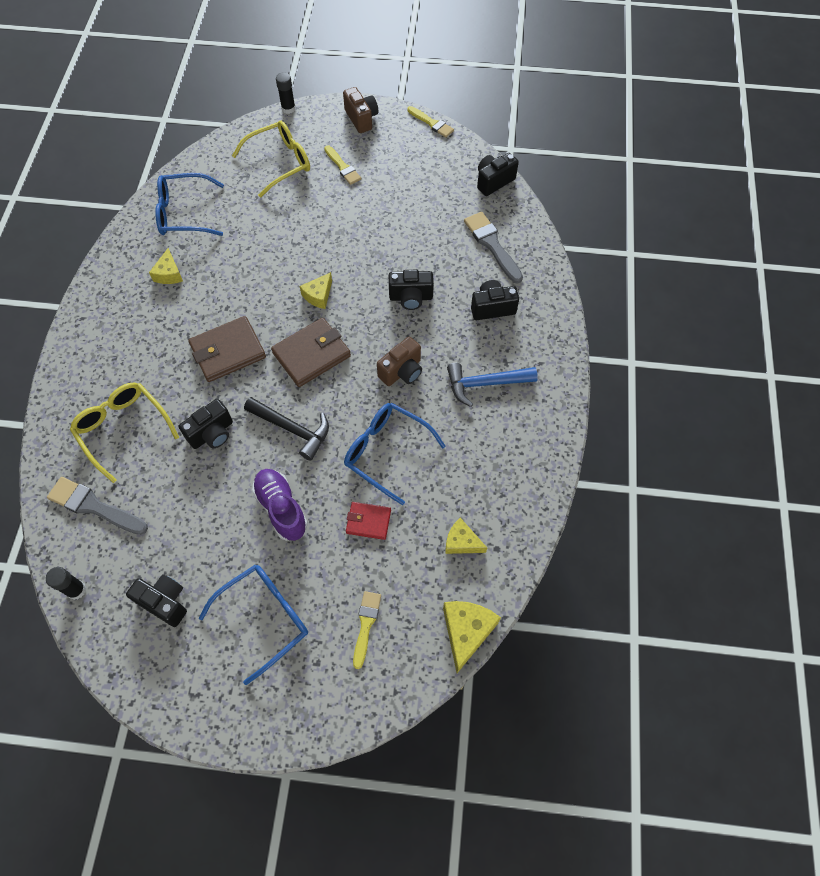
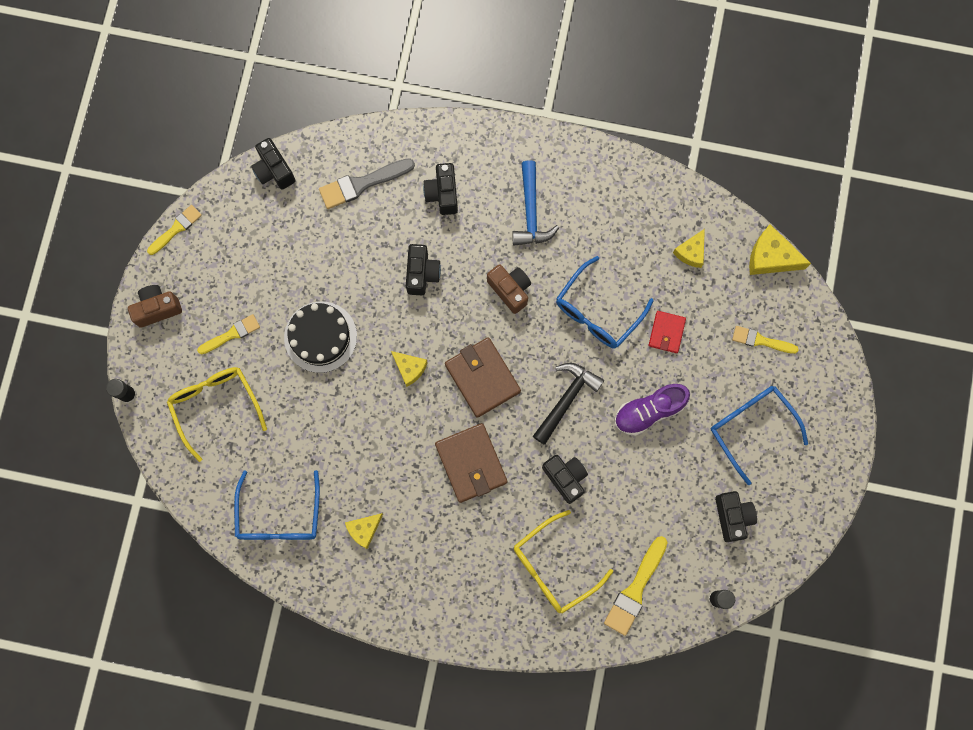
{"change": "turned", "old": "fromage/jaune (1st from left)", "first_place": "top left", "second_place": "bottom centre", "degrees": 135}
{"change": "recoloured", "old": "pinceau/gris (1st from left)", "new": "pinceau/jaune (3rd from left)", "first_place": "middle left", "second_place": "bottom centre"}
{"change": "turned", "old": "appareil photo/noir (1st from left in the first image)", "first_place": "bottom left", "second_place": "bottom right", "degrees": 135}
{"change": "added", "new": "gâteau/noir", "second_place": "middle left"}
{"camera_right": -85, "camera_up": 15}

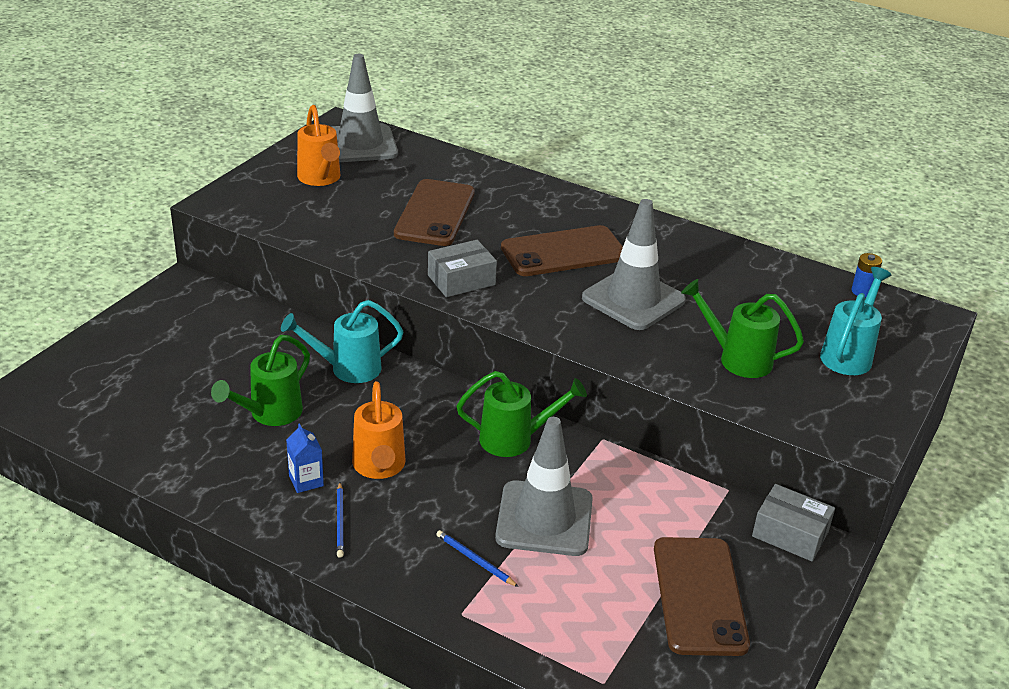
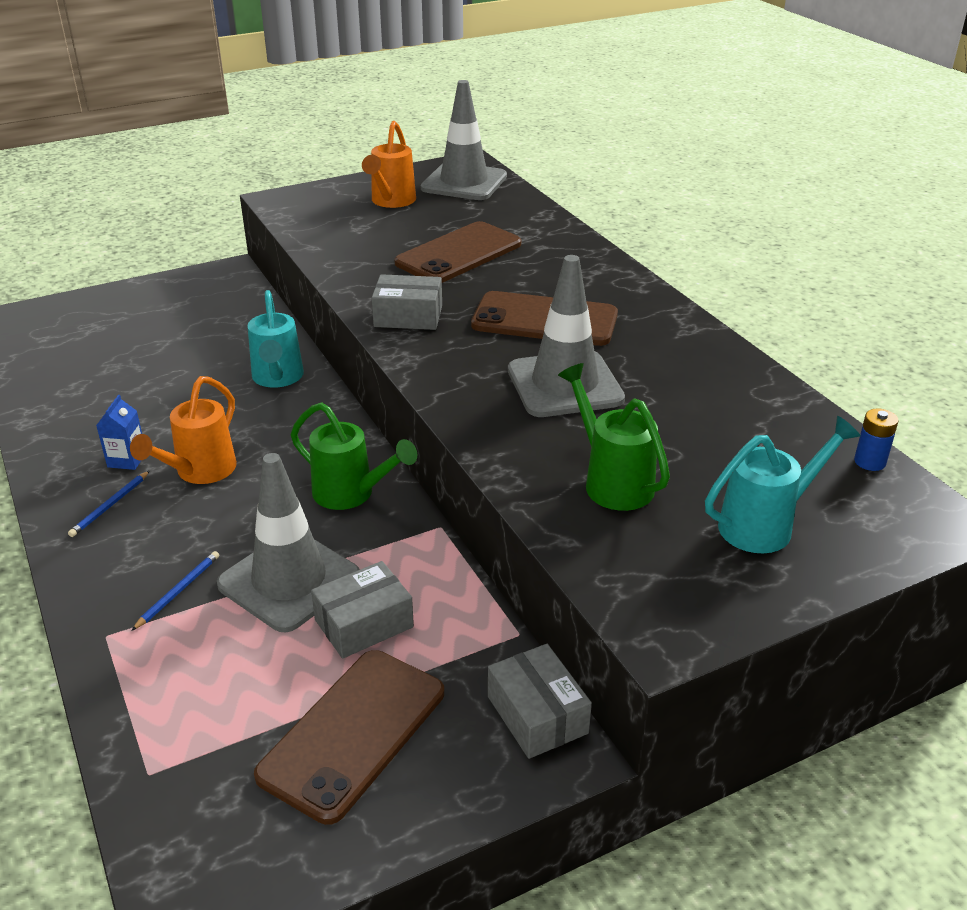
{"change": "turned", "old": "arrosoir/turquoise (1st from left)", "first_place": "centre", "second_place": "middle left", "degrees": -120}
{"change": "removed", "old": "arrosoir/vert (1st from left)", "first_place": "middle left"}
{"change": "turned", "old": "crayon/bleu (2nd from left)", "first_place": "bottom centre", "second_place": "middle left", "degrees": 45}
{"change": "added", "new": "boîte/gris (1st from left)", "second_place": "bottom centre"}
{"camera_right": 35, "camera_up": 0}

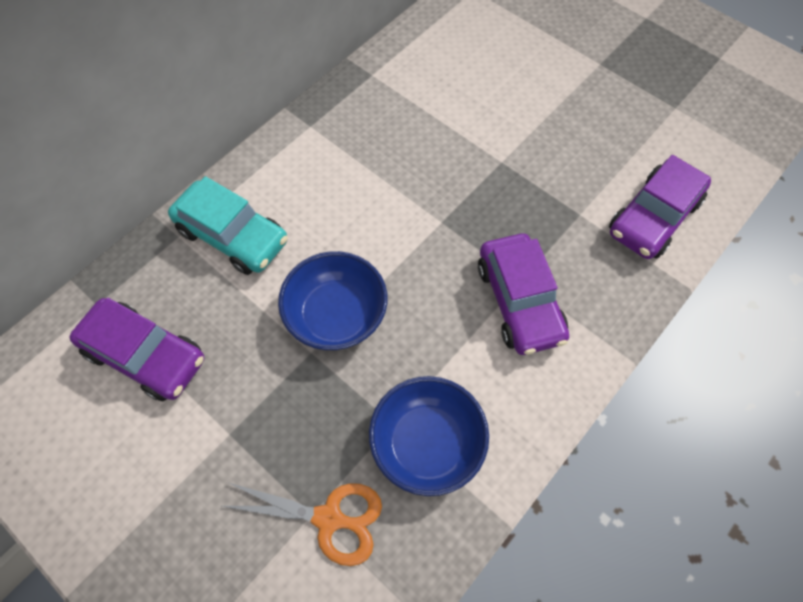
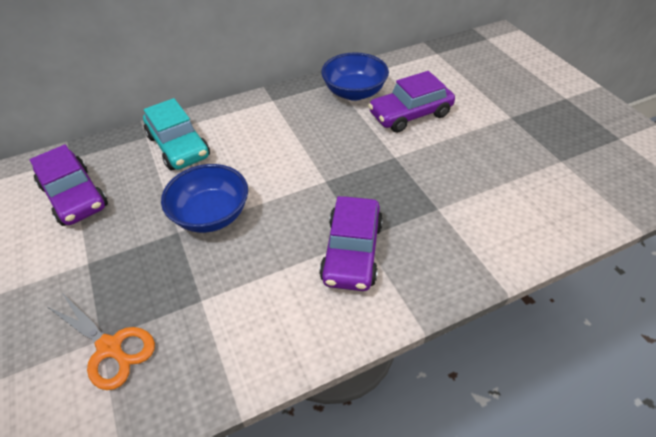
{"change": "moved", "old": "voiture/violet (3rd from left)", "first_place": "middle right", "second_place": "top centre"}
{"change": "moved", "old": "bol/bleu (2nd from left)", "first_place": "bottom centre", "second_place": "top centre"}
{"camera_right": 25, "camera_up": -15}

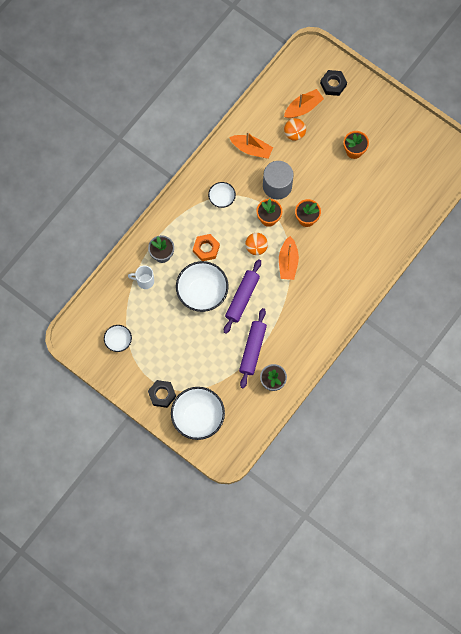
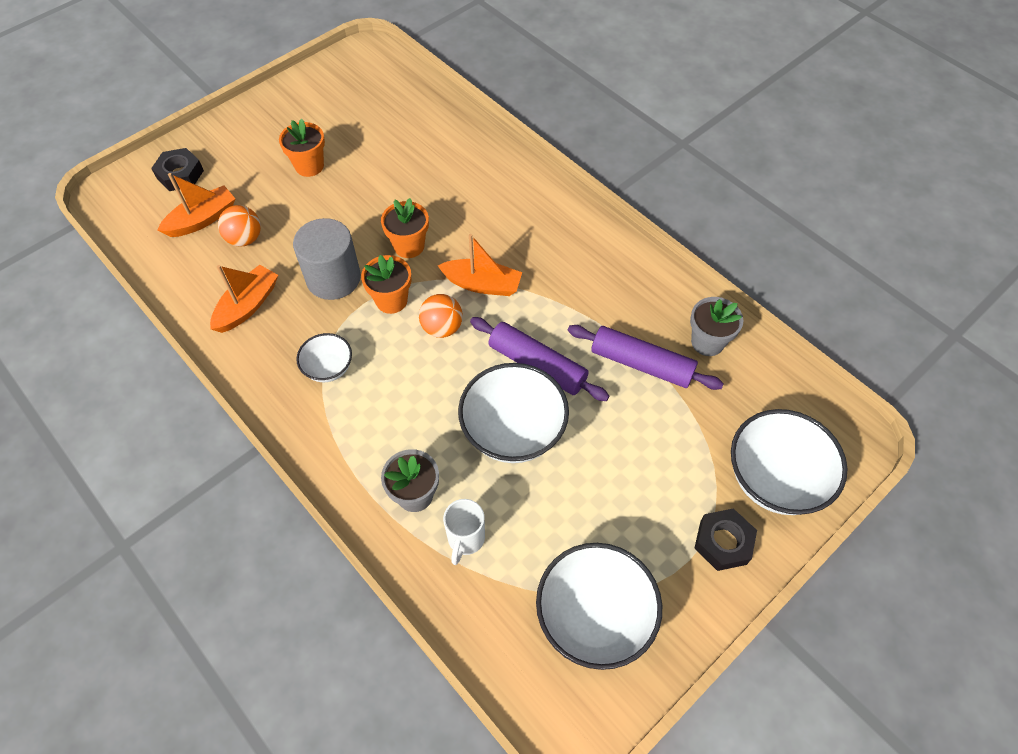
{"change": "turned", "old": "bateau/orange (3rd from left in the first image)", "first_place": "top centre", "second_place": "top left", "degrees": 75}
{"change": "removed", "old": "écrou/orange", "first_place": "centre"}
{"change": "resized", "old": "bol/blanc (1st from left in the first image)", "first_place": "middle left", "second_place": "bottom centre", "factor": 1.87}
{"camera_right": -80, "camera_up": -15}

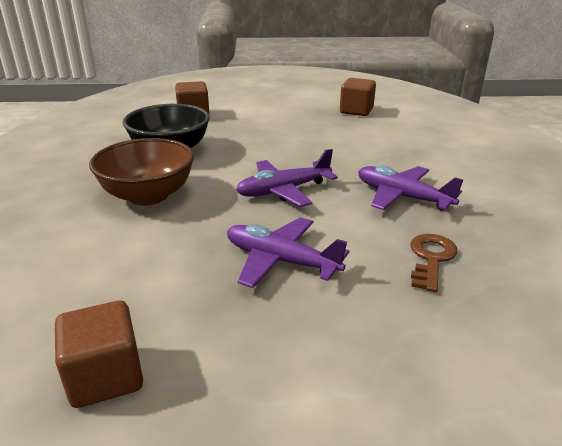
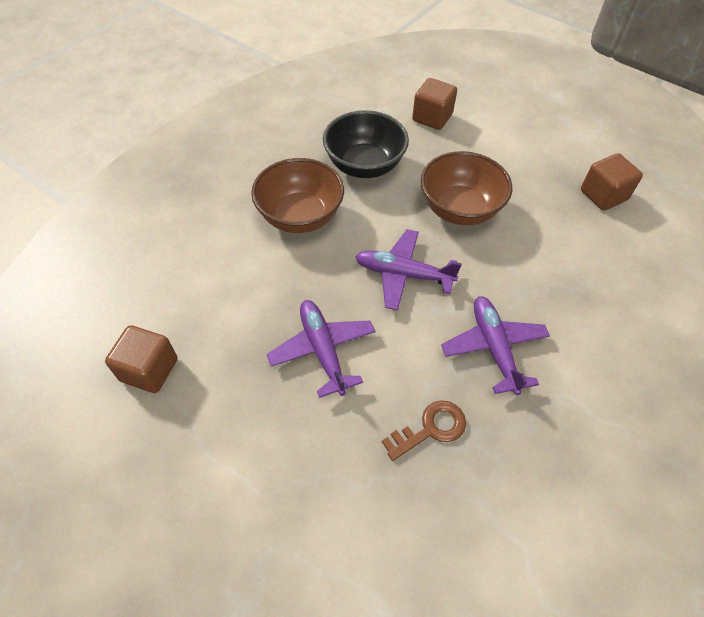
{"change": "added", "new": "bol/marron (2nd from left)", "second_place": "top centre"}
{"camera_right": 40, "camera_up": 25}

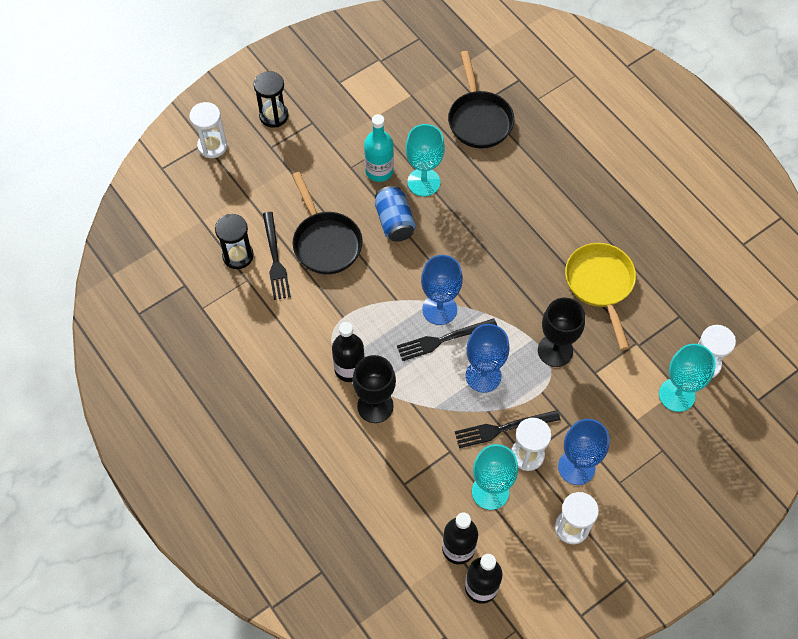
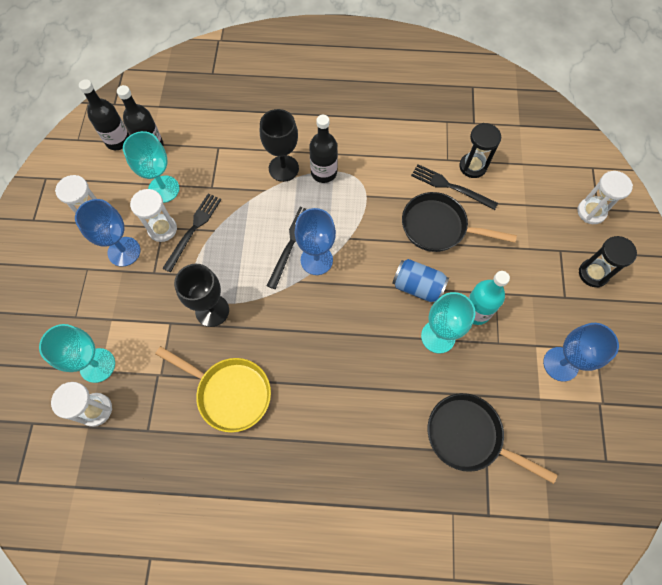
{"change": "moved", "old": "verre à pied/bleu (2nd from left in the first image)", "new": "verre à pied/bleu (3rd from left)", "first_place": "centre", "second_place": "middle right"}
{"camera_right": 130, "camera_up": 5}

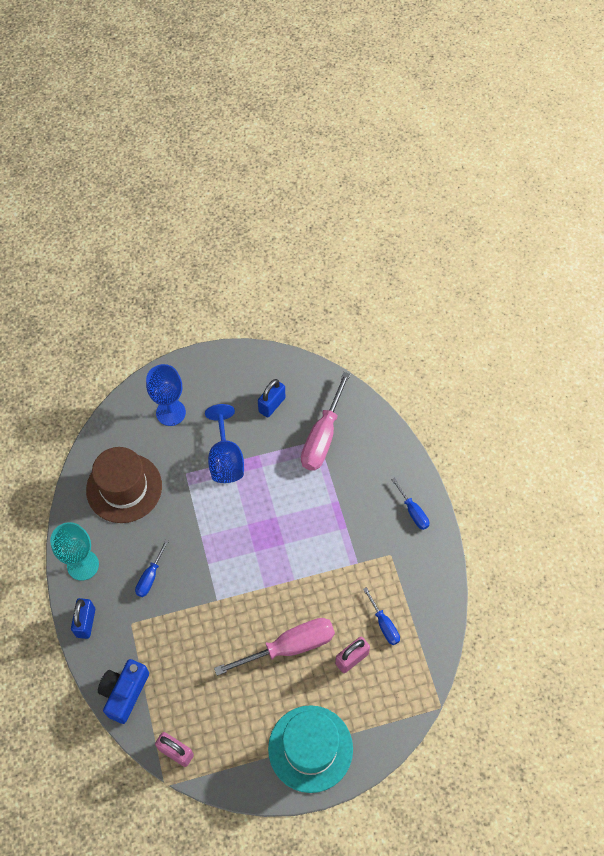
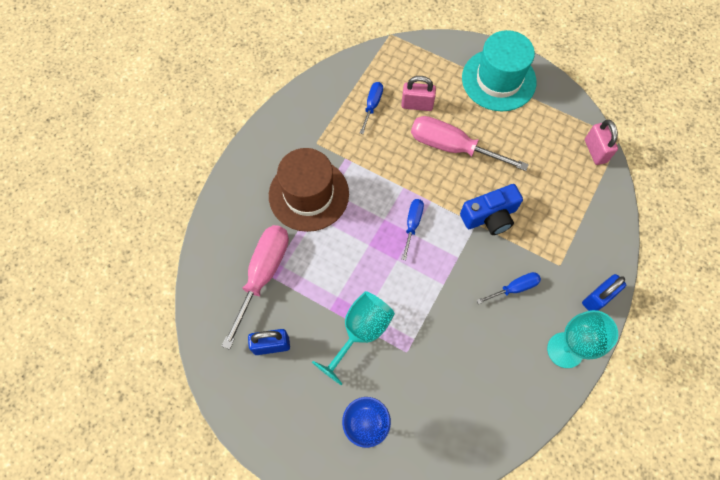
{"change": "turned", "old": "tournevis/rose (2nd from left in the first image)", "first_place": "centre", "second_place": "centre", "degrees": -45}
{"change": "recoloured", "old": "verre à pied/bleu (2nd from left)", "new": "verre à pied/turquoise (1st from left)", "first_place": "centre", "second_place": "bottom centre"}
{"change": "moved", "old": "chapeau/marron", "first_place": "middle left", "second_place": "centre"}
{"change": "moved", "old": "tournevis/bleu (3rd from left in the first image)", "new": "tournevis/bleu (2nd from left)", "first_place": "middle right", "second_place": "centre"}
{"change": "moved", "old": "appareil photo/bleu", "first_place": "bottom left", "second_place": "middle right"}
{"camera_right": -135, "camera_up": 5}

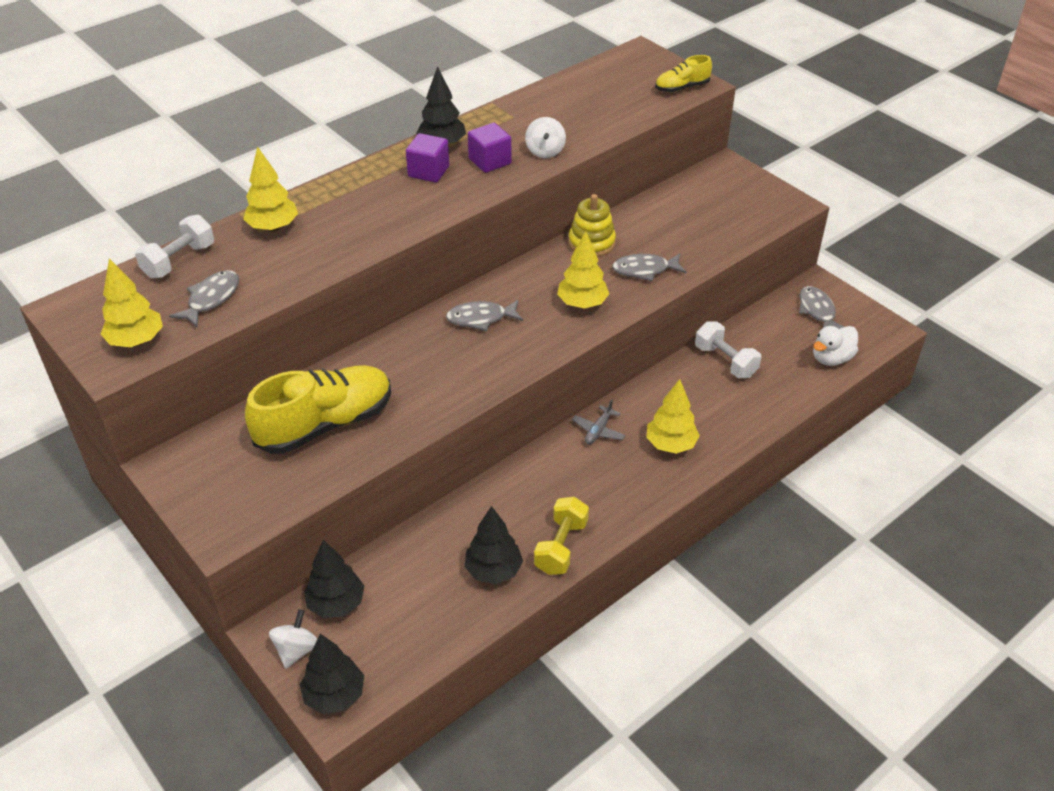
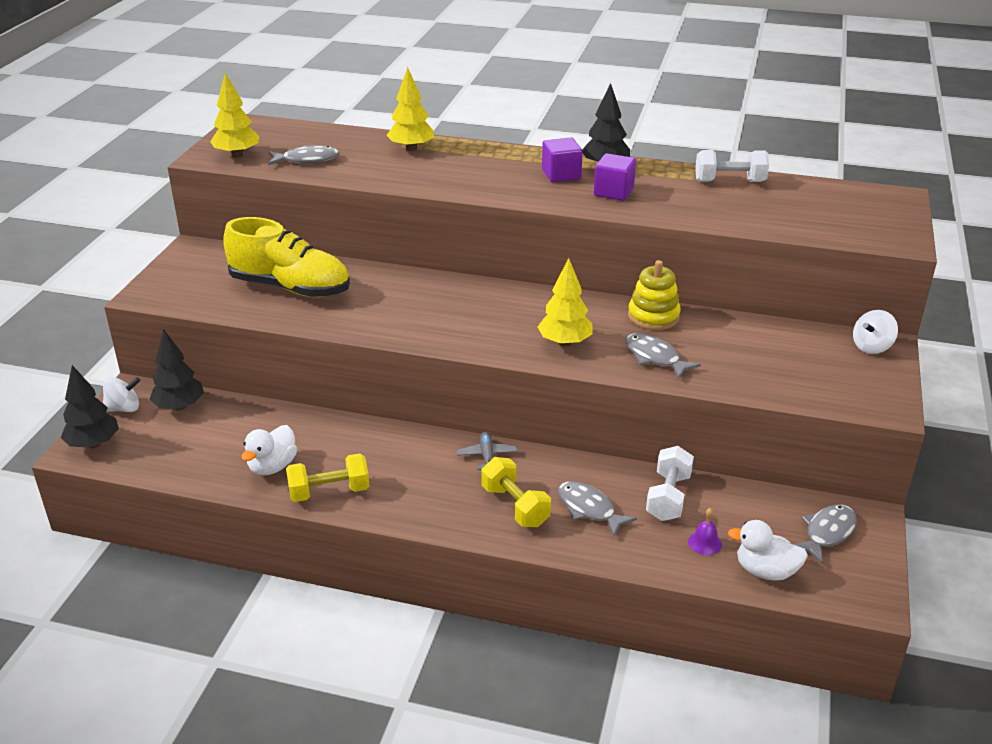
{"change": "removed", "old": "chaussure/jaune (2nd from left)", "first_place": "top centre"}
{"change": "moved", "old": "toupie/blanc (2nd from left)", "first_place": "top centre", "second_place": "middle right"}
{"change": "moved", "old": "haltère/blanc (1st from left in the first image)", "new": "haltère/blanc (2nd from left)", "first_place": "top left", "second_place": "top right"}
{"change": "moved", "old": "poisson/gris (2nd from left)", "first_place": "centre", "second_place": "bottom centre"}
{"change": "replaced", "old": "arbre/jaune (4th from left)", "new": "haltère/jaune (2nd from left)", "first_place": "centre", "second_place": "centre"}
{"change": "turned", "old": "avion/gris", "first_place": "centre", "second_place": "centre", "degrees": 90}
{"change": "replaced", "old": "arbre/noir (4th from left)", "new": "canard/blanc (1st from left)", "first_place": "bottom centre", "second_place": "middle left"}
{"change": "added", "new": "cloche/violet", "second_place": "bottom right"}
{"camera_right": 55, "camera_up": -10}

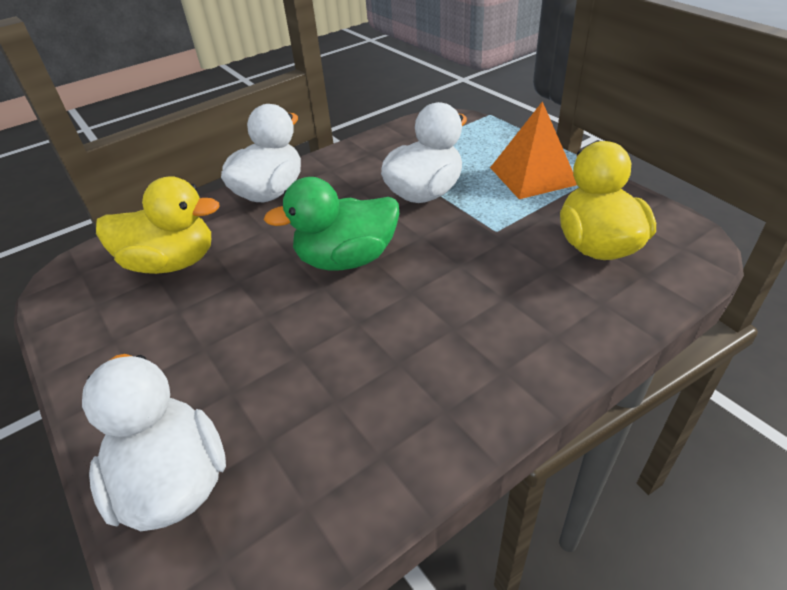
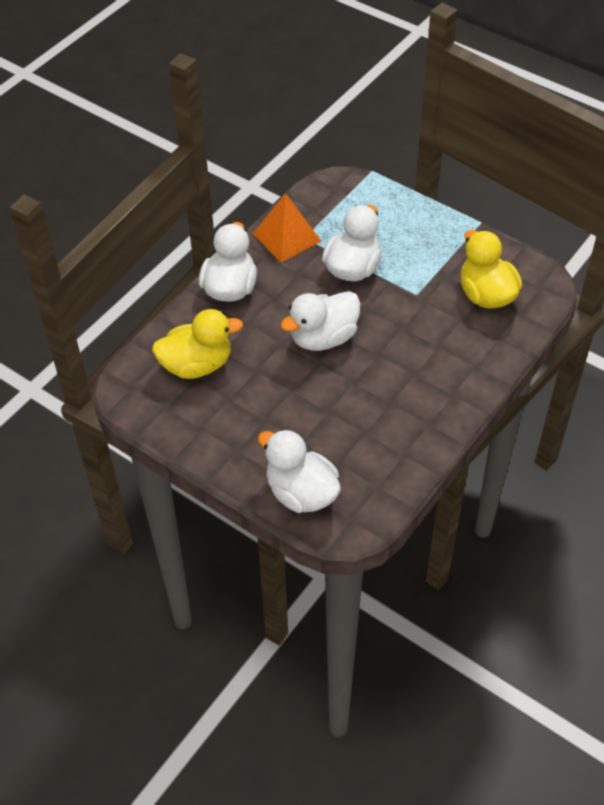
{"change": "moved", "old": "pyramide/orange", "first_place": "top right", "second_place": "top centre"}
{"change": "recoloured", "old": "canard/vert", "new": "canard/blanc (3rd from left)", "first_place": "centre", "second_place": "centre"}
{"camera_right": -20, "camera_up": 10}

